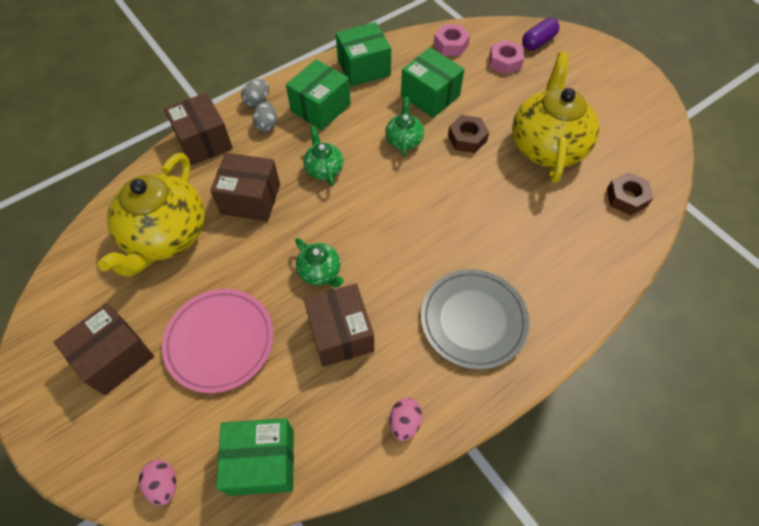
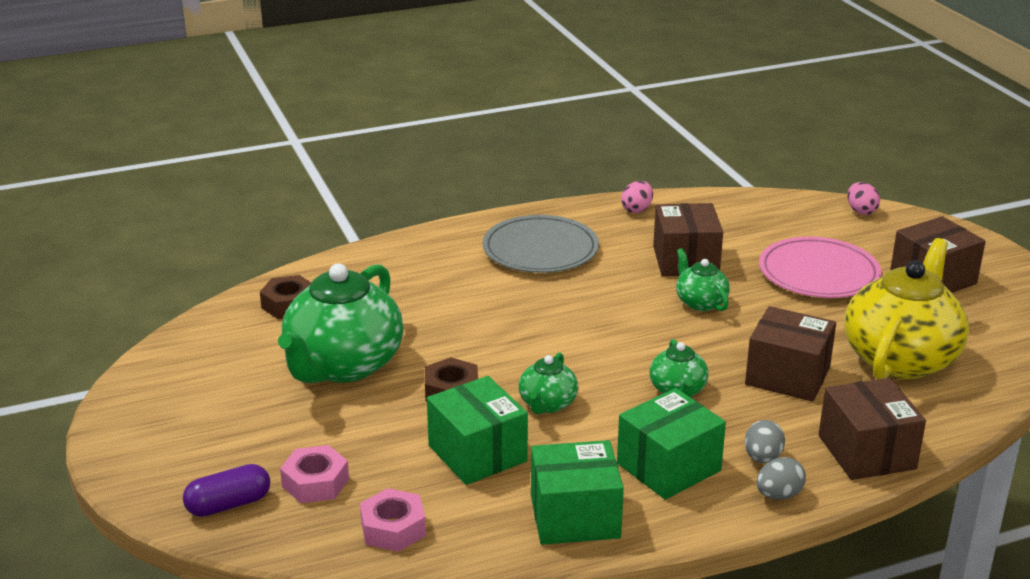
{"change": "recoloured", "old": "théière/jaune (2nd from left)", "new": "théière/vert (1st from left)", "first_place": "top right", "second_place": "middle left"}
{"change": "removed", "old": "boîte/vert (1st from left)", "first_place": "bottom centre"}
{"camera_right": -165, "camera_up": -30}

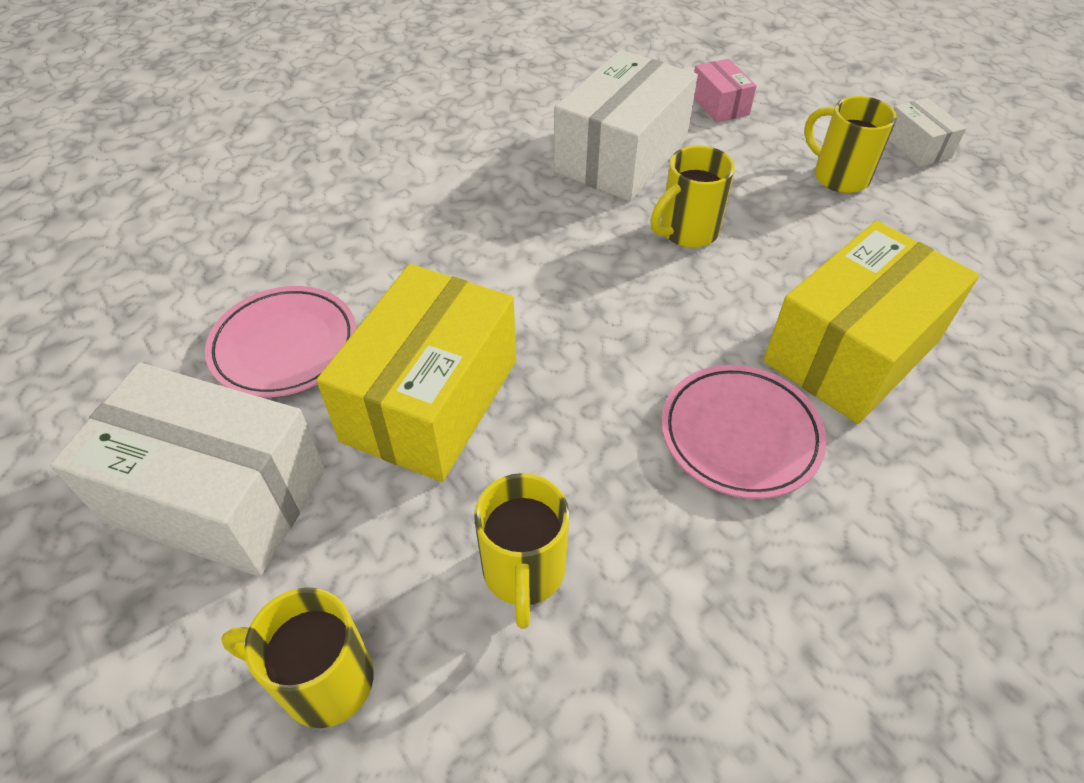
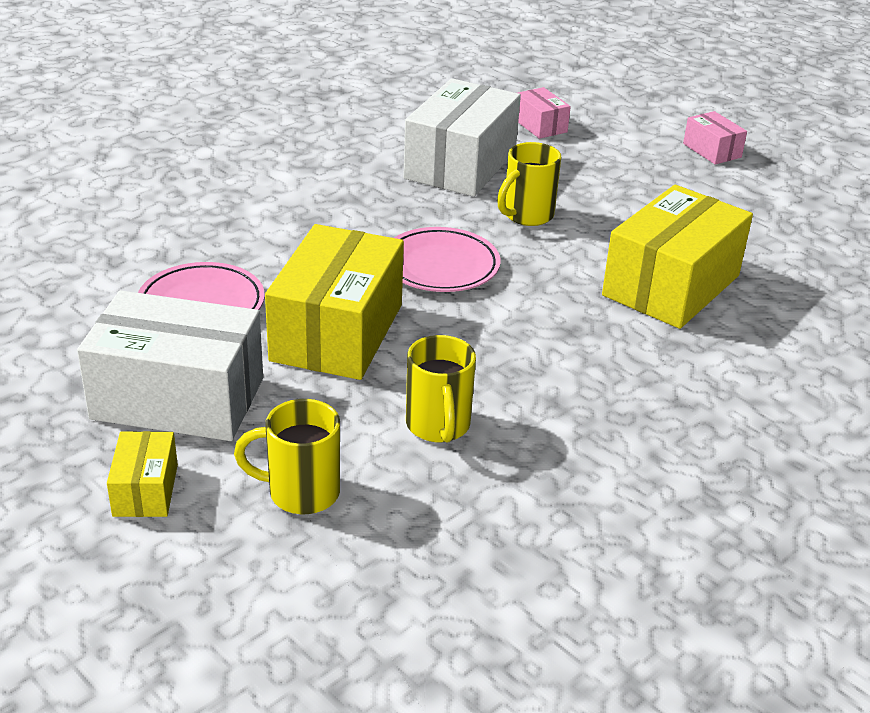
{"change": "removed", "old": "tasse/jaune (4th from left)", "first_place": "top right"}
{"change": "recoloured", "old": "boîte/blanc (3rd from left)", "new": "boîte/rose (2nd from left)", "first_place": "top right", "second_place": "top right"}
{"change": "moved", "old": "assiette/rose (2nd from left)", "first_place": "middle right", "second_place": "centre"}
{"change": "added", "new": "boîte/jaune (1st from left)", "second_place": "middle left"}
{"camera_right": -10, "camera_up": -15}

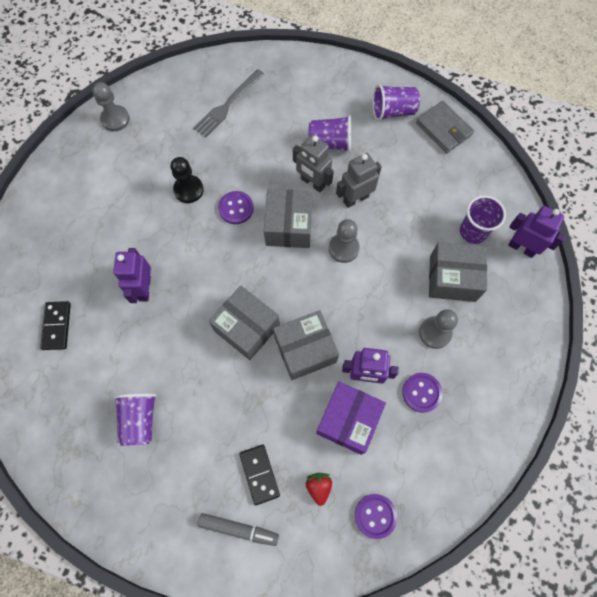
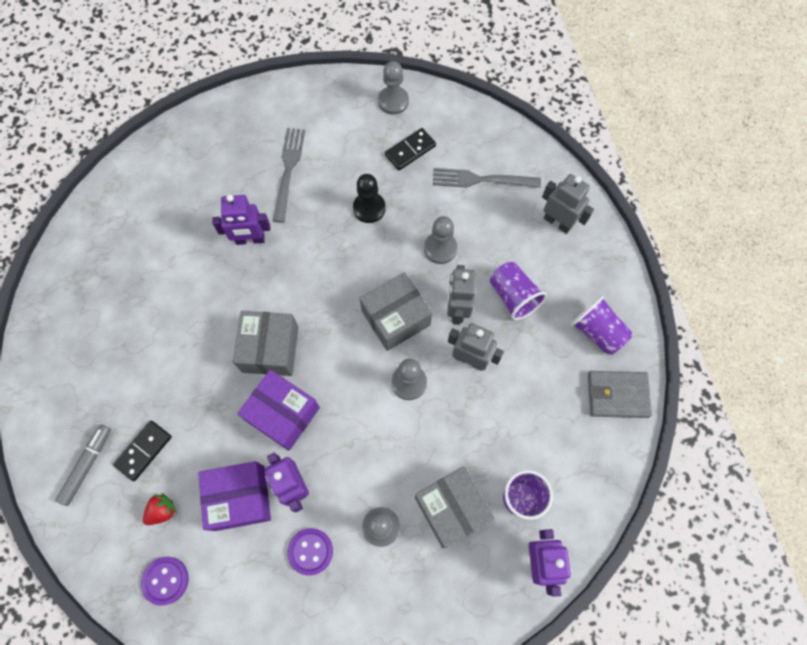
{"change": "turned", "old": "portefeuille/gris", "first_place": "top right", "second_place": "middle right", "degrees": 75}
{"change": "removed", "old": "bouton/violet (1st from left)", "first_place": "centre"}
{"change": "turned", "old": "robot/violet (1st from left)", "first_place": "middle left", "second_place": "middle left", "degrees": -150}
{"change": "moved", "old": "domino/noir (1st from left in the first image)", "new": "domino/noir (2nd from left)", "first_place": "middle left", "second_place": "top centre"}
{"change": "recoloured", "old": "boîte/gris (3rd from left)", "new": "boîte/violet (2nd from left)", "first_place": "centre", "second_place": "centre"}
{"change": "removed", "old": "gobelet/violet (1st from left)", "first_place": "bottom left"}
{"change": "turned", "old": "feutre/gris", "first_place": "bottom centre", "second_place": "bottom left", "degrees": -135}
{"change": "added", "new": "fourchette/gris (1st from left)", "second_place": "top centre"}
{"change": "added", "new": "robot/gris (3rd from left)", "second_place": "top right"}
{"change": "added", "new": "pion/gris (4th from left)", "second_place": "centre"}
{"camera_right": 55, "camera_up": 0}

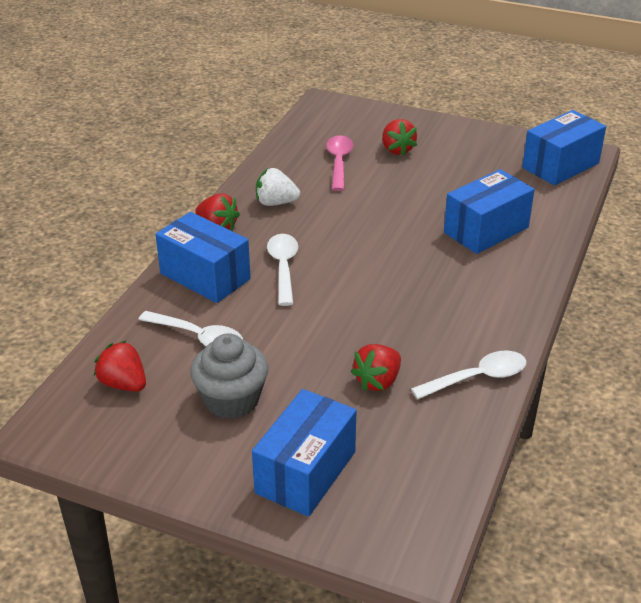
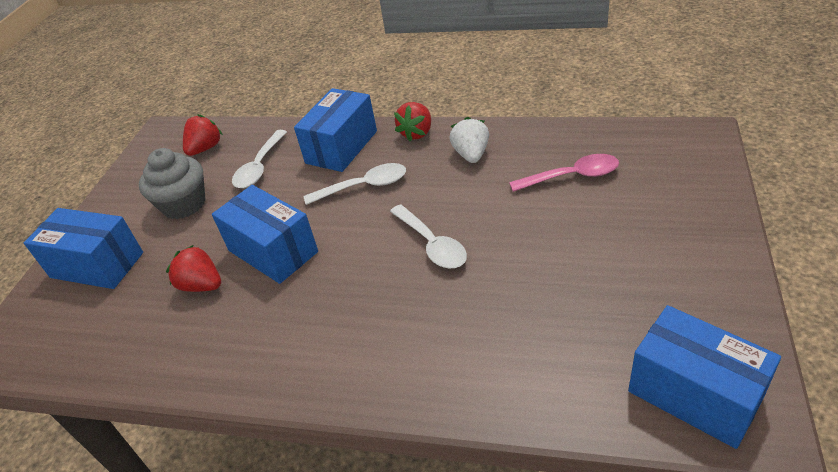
{"change": "removed", "old": "fraise/rouge (4th from left)", "first_place": "top centre"}
{"change": "moved", "old": "boîte/bleu (3rd from left in the first image)", "new": "boîte/bleu (2nd from left)", "first_place": "middle right", "second_place": "middle left"}
{"change": "moved", "old": "cuillère/blanc (3rd from left)", "first_place": "middle right", "second_place": "centre"}
{"camera_right": 85, "camera_up": 5}

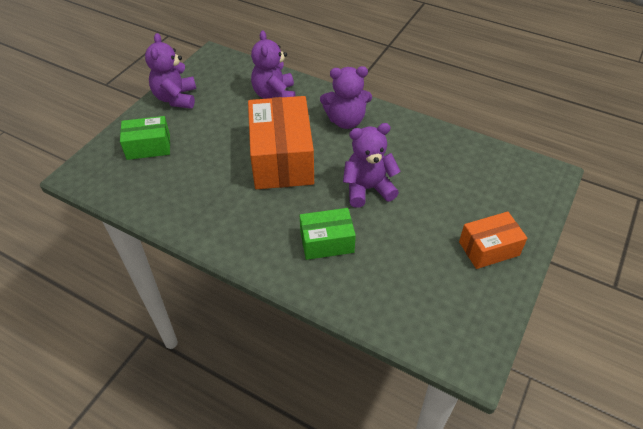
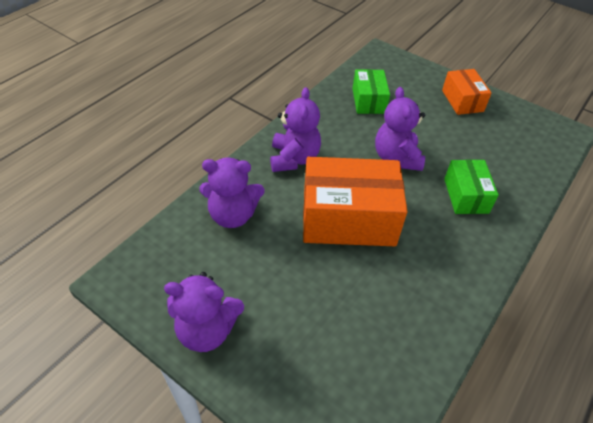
{"change": "moved", "old": "boîte/vert (1st from left)", "first_place": "top left", "second_place": "top centre"}
{"camera_right": -85, "camera_up": 0}

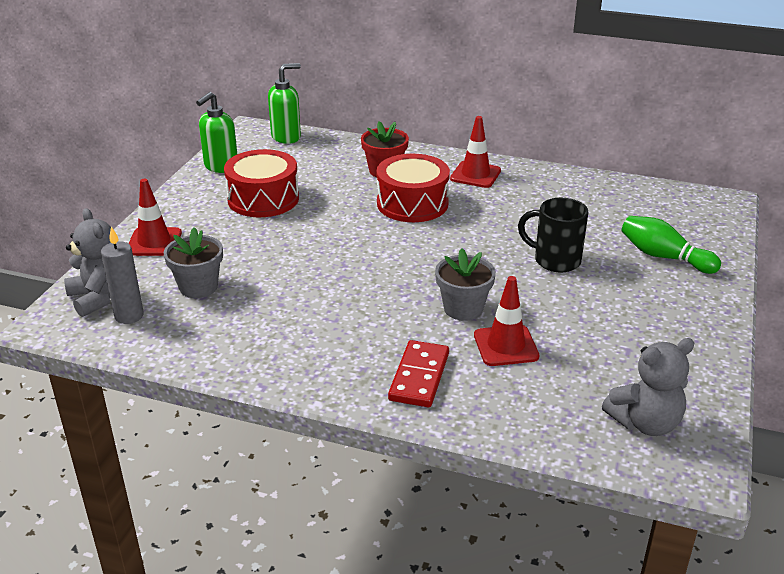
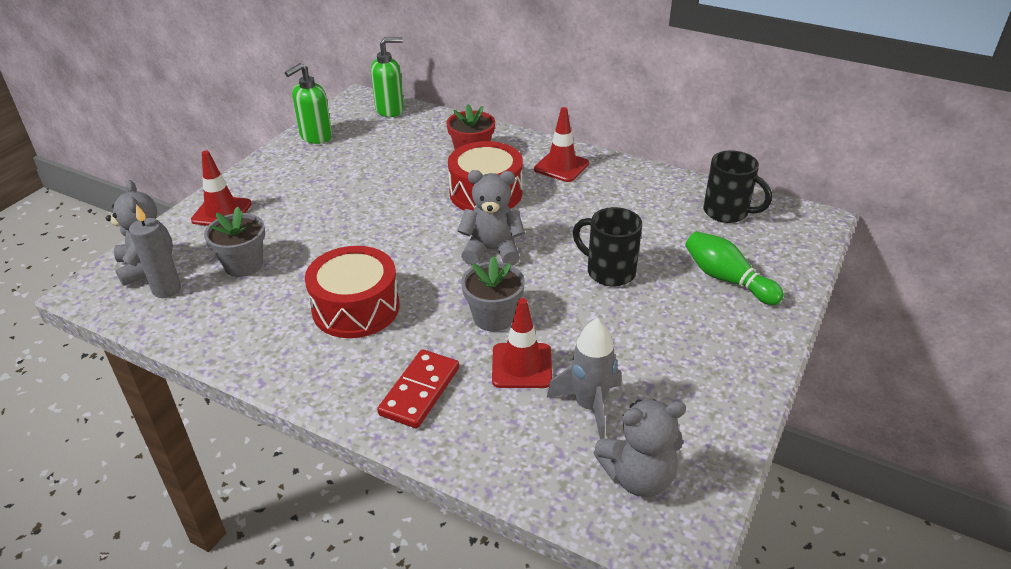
{"change": "moved", "old": "tambour/rouge (1st from left)", "first_place": "top left", "second_place": "centre"}
{"change": "added", "new": "tasse/noir (2nd from left)", "second_place": "top right"}
{"change": "added", "new": "ours en peluche/gris (2nd from left)", "second_place": "centre"}
{"change": "added", "new": "fusée/gris", "second_place": "centre"}
{"camera_right": 10, "camera_up": 5}

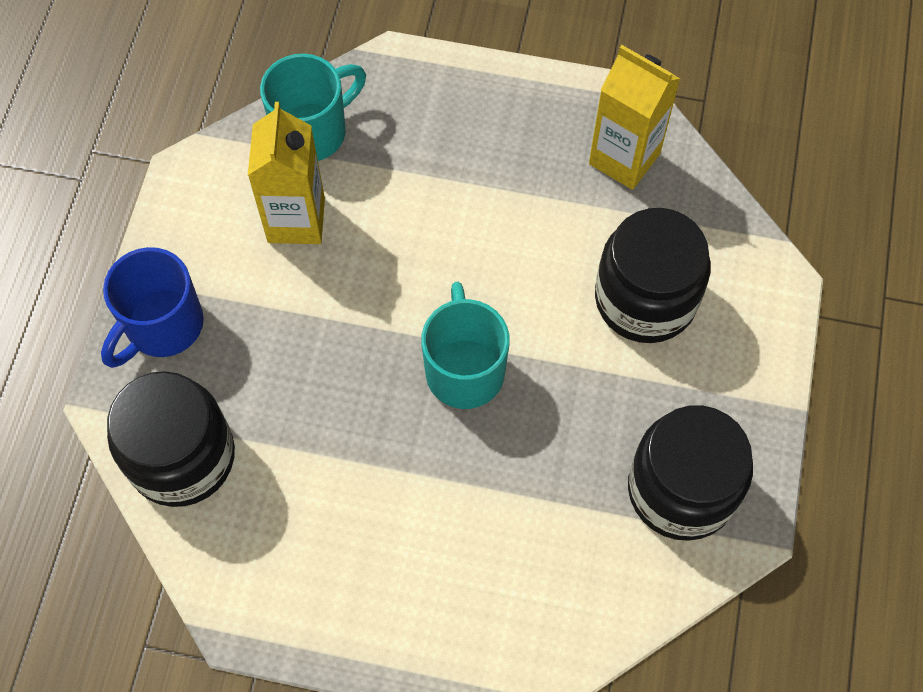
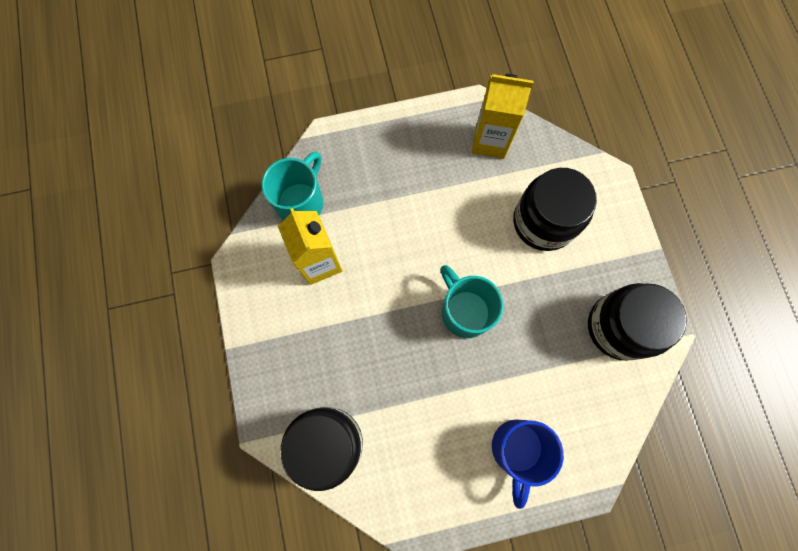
{"change": "moved", "old": "tasse/bleu", "first_place": "middle left", "second_place": "bottom centre"}
{"camera_right": -25, "camera_up": 10}

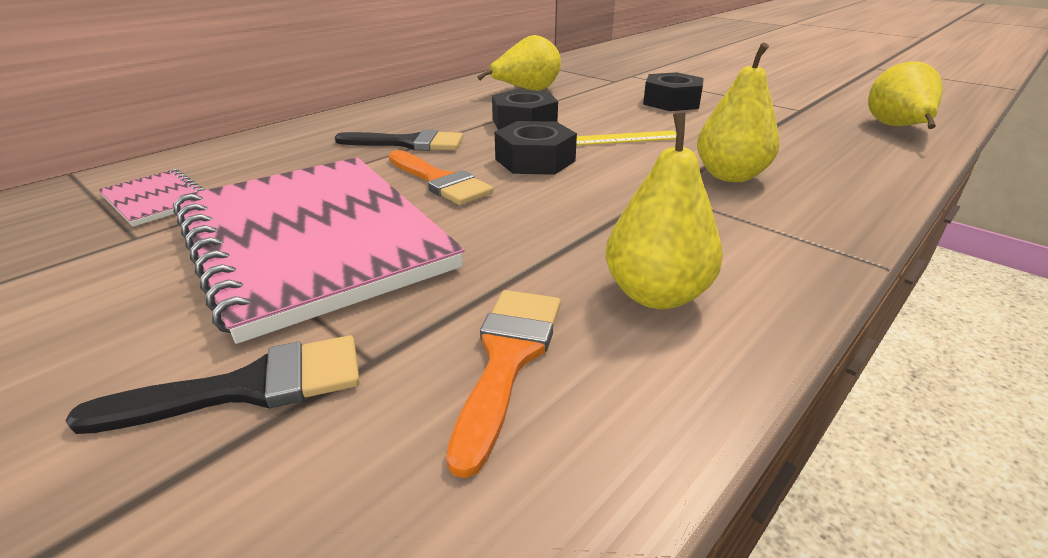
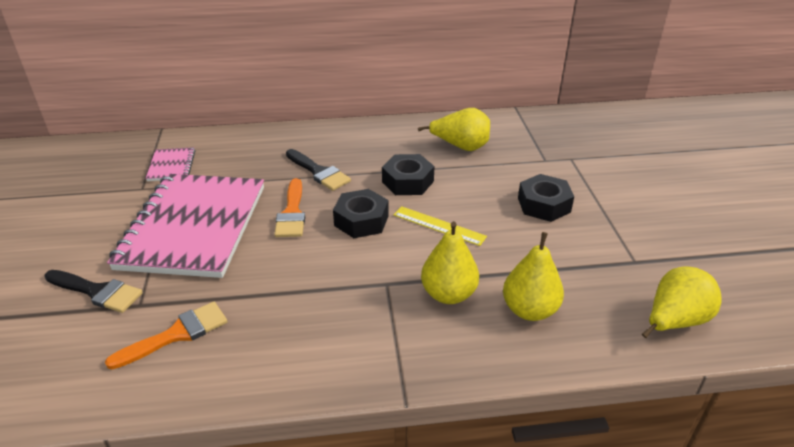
{"change": "moved", "old": "poire/jaune (2nd from left in the first image)", "new": "poire/jaune (3rd from left)", "first_place": "centre", "second_place": "middle right"}
{"camera_right": 40, "camera_up": 5}

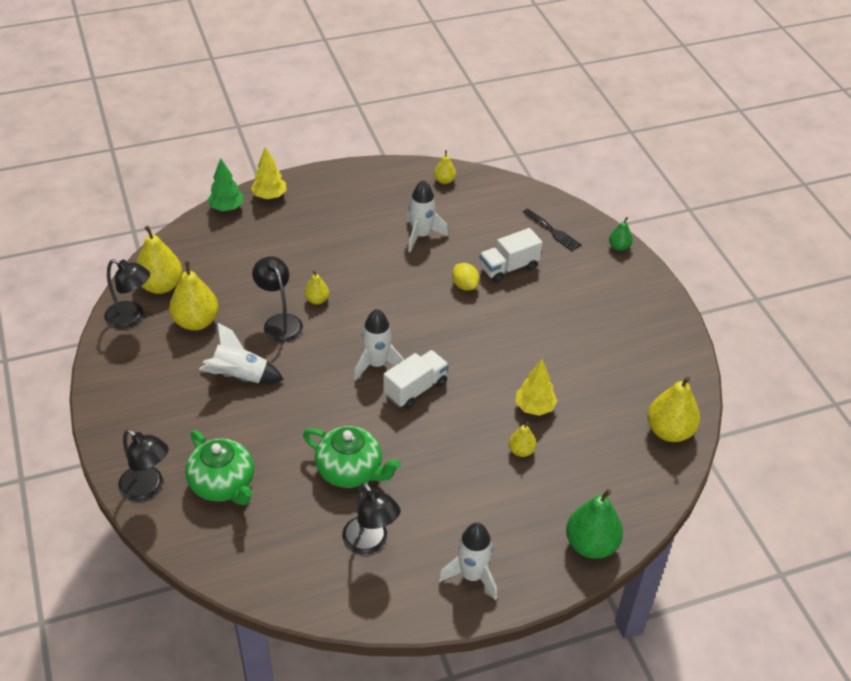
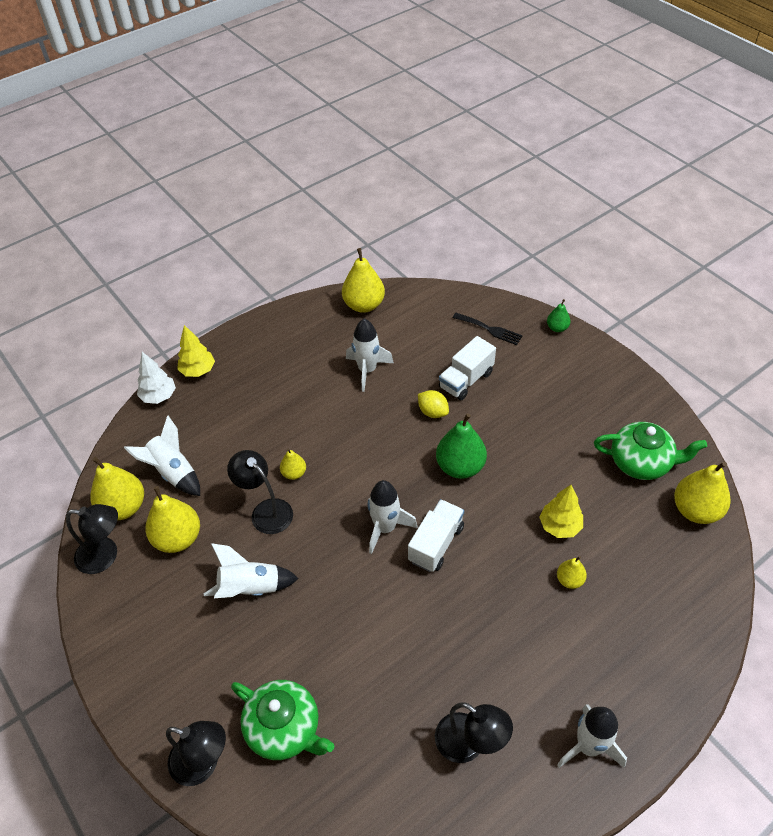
{"change": "resized", "old": "poire/jaune (4th from left)", "first_place": "top centre", "second_place": "centre", "factor": 1.9}
{"change": "recoloured", "old": "arbre/vert", "new": "arbre/blanc", "first_place": "top left", "second_place": "middle left"}
{"change": "moved", "old": "théière/vert (2nd from left)", "first_place": "bottom centre", "second_place": "middle right"}
{"change": "moved", "old": "poire/vert (1st from left)", "first_place": "bottom right", "second_place": "centre"}
{"change": "added", "new": "fusée/blanc (1st from left)", "second_place": "middle left"}
{"camera_right": -15, "camera_up": 5}

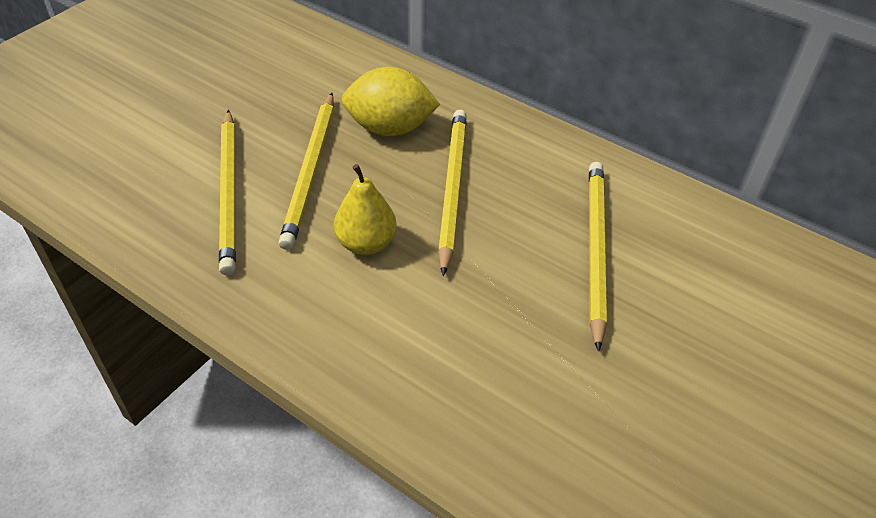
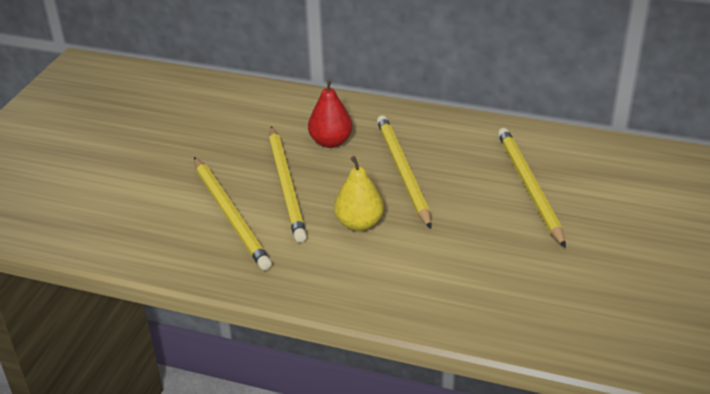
{"change": "replaced", "old": "citron/jaune", "new": "poire/rouge", "first_place": "top centre", "second_place": "top centre"}
{"camera_right": -15, "camera_up": -10}

